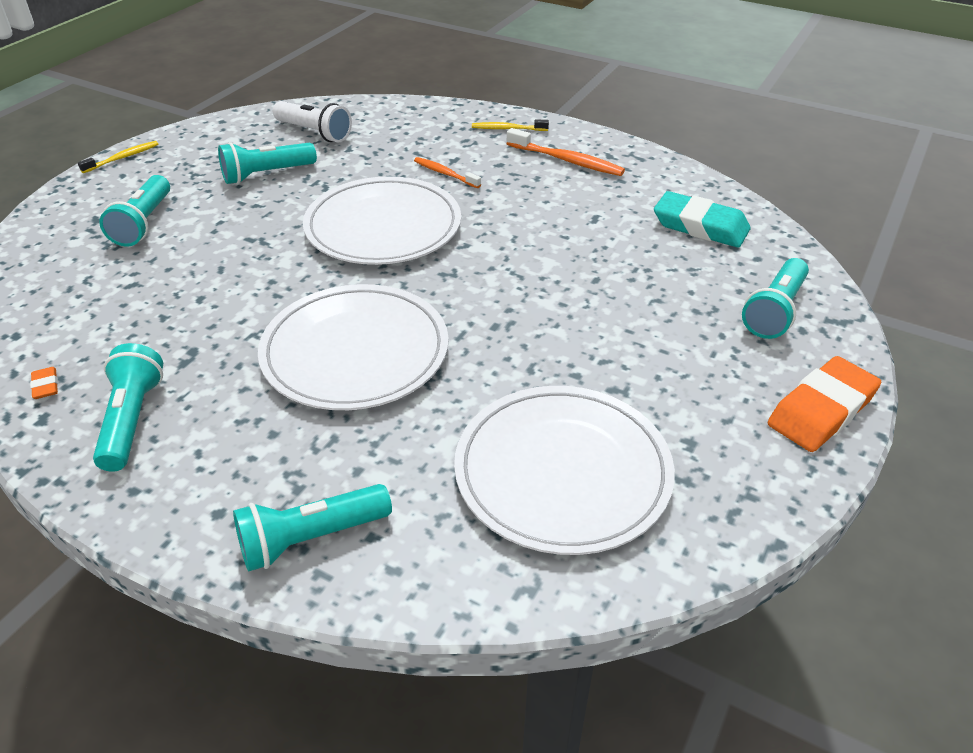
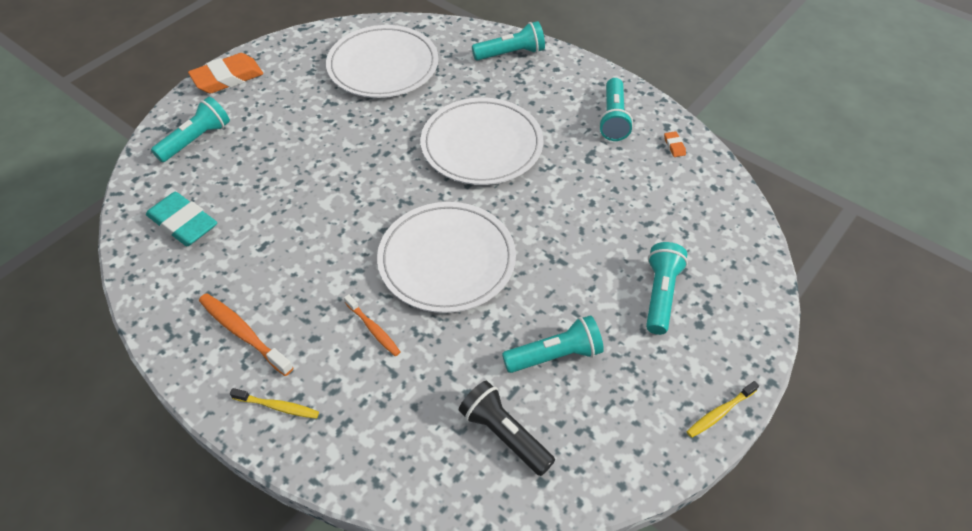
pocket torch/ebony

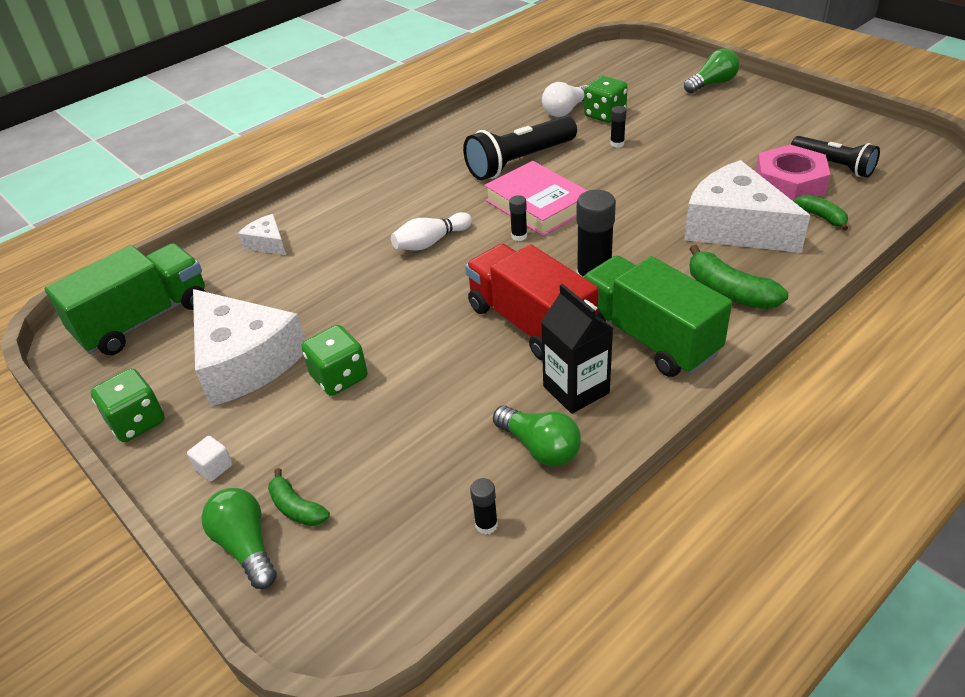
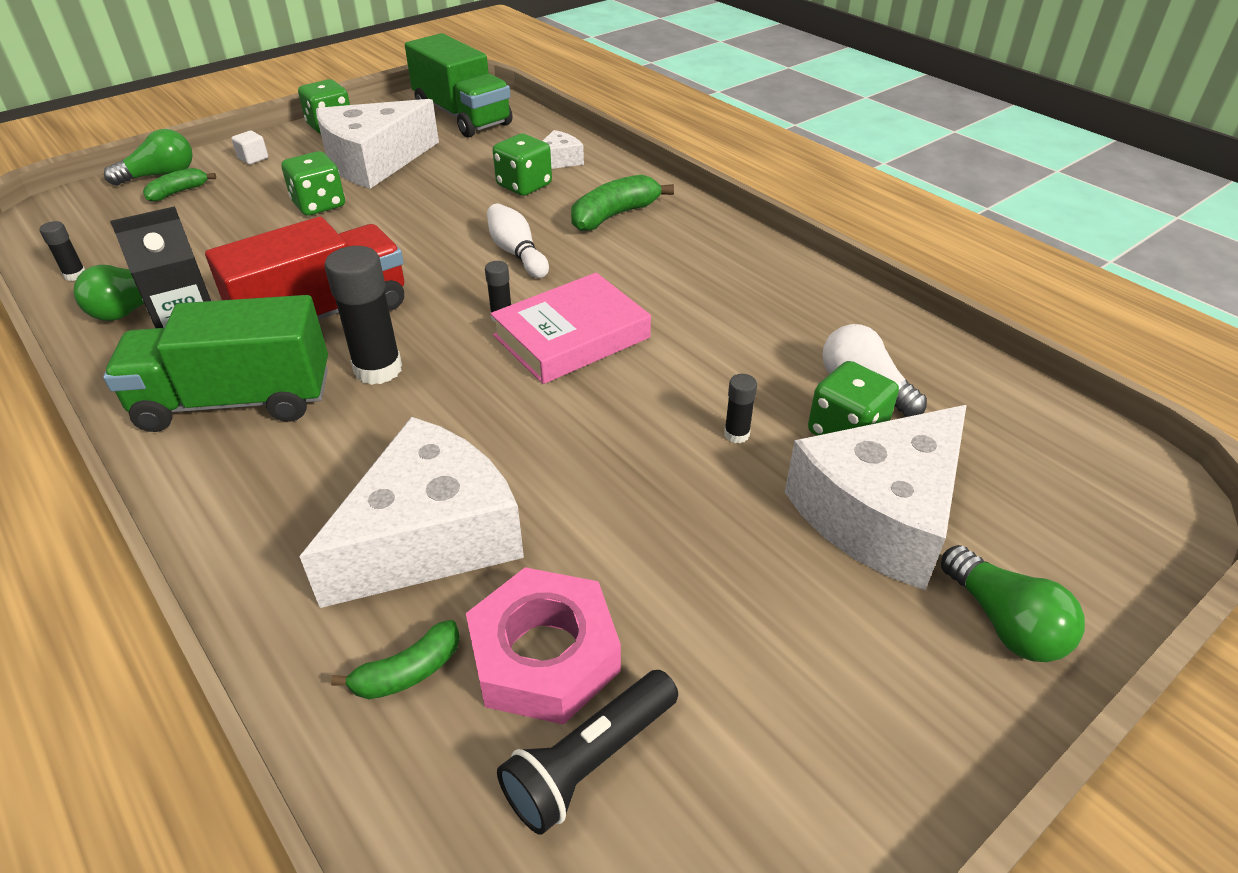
pocket torch/ebony (1st from left in the first image)
banana/emerald (3rd from left)
lorry/emerald (1st from left)
dice/emerald (3rd from left)
piece of cheese/pure white (4th from left)

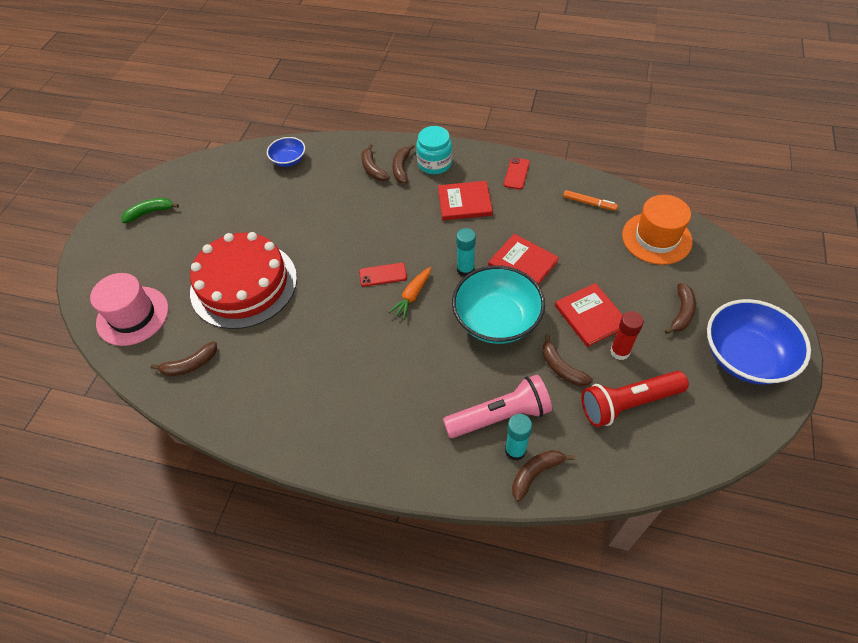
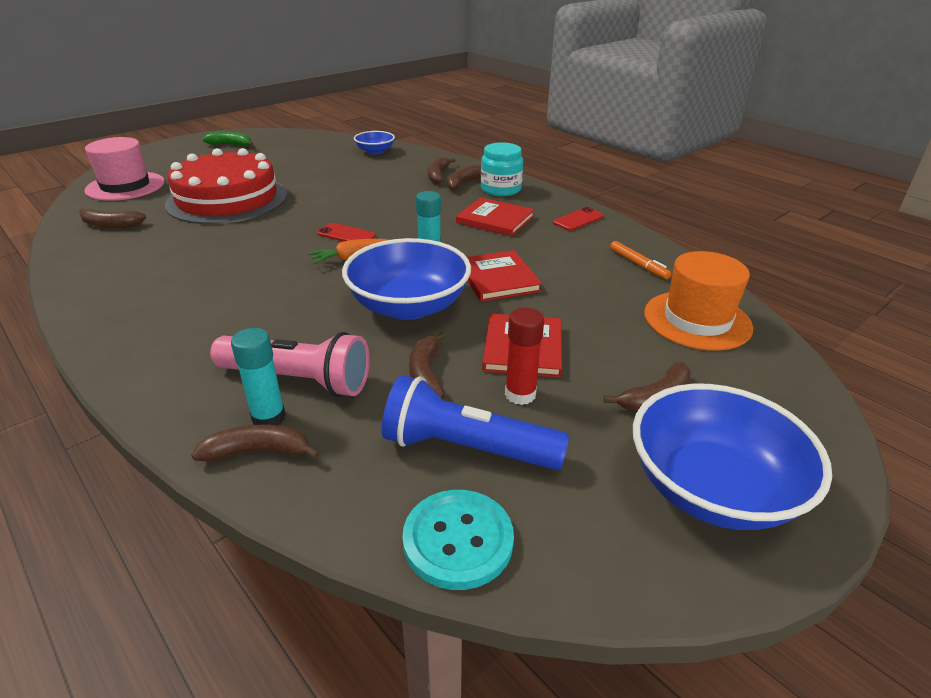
bowl/royal blue (2nd from left)
pocket torch/royal blue
button/teal

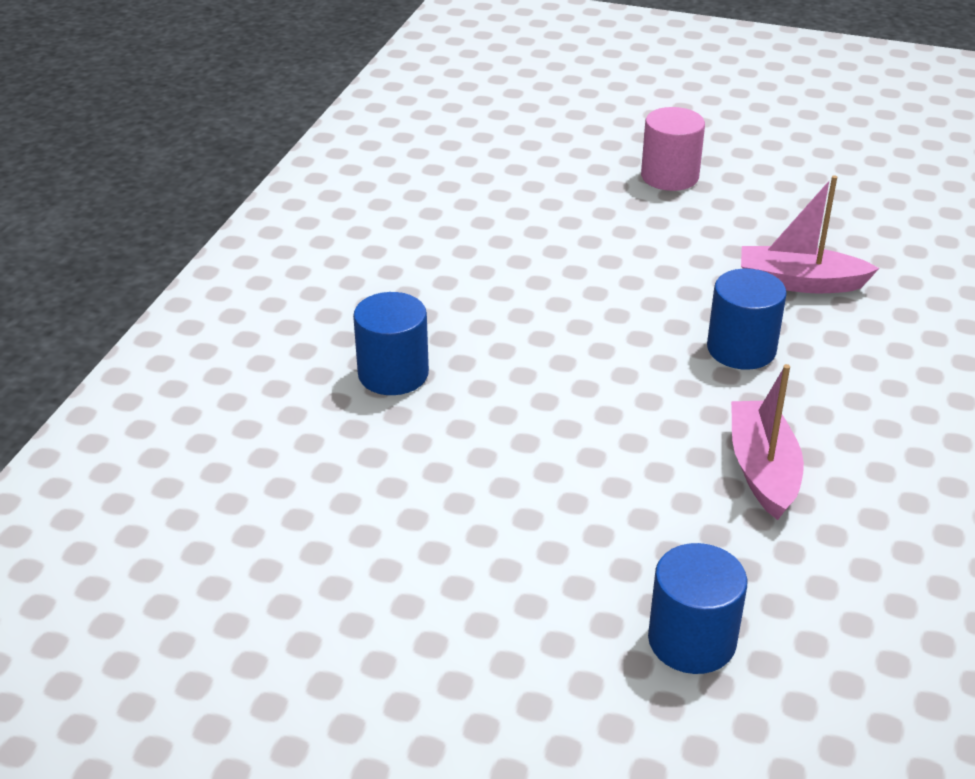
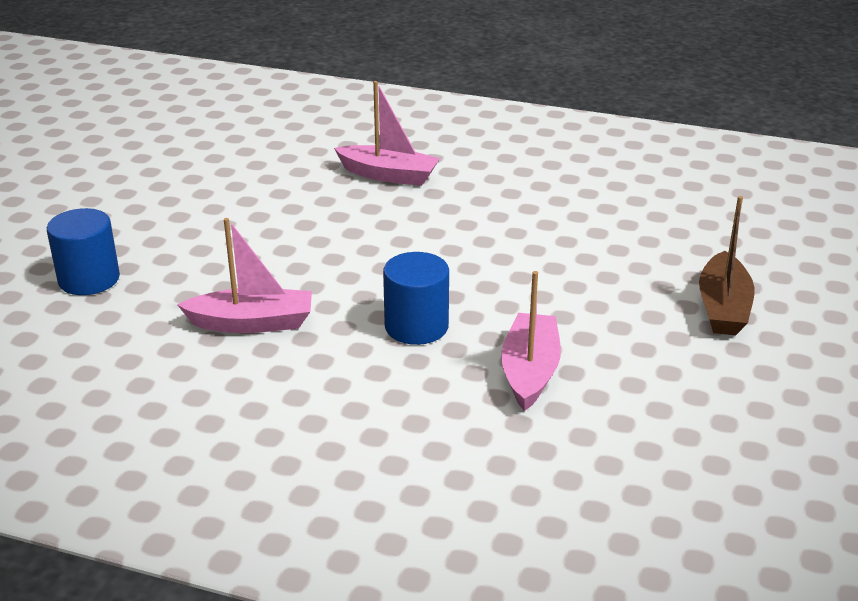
sailboat/dark brown
sailboat/rosy (2nd from left)

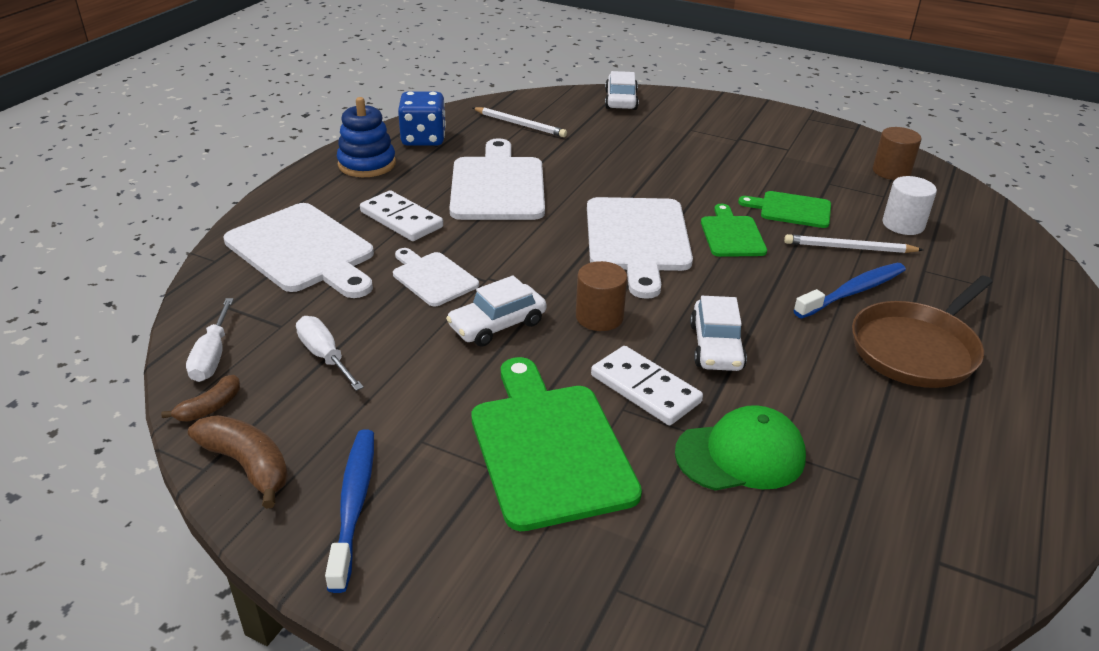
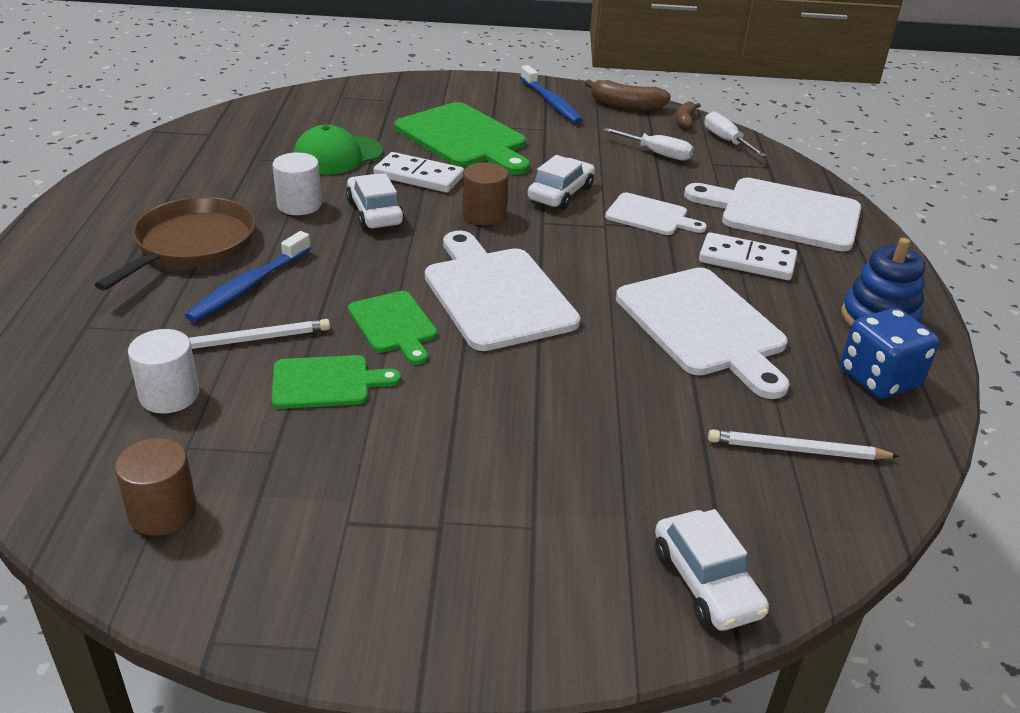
cylinder shape/pure white (2nd from left)

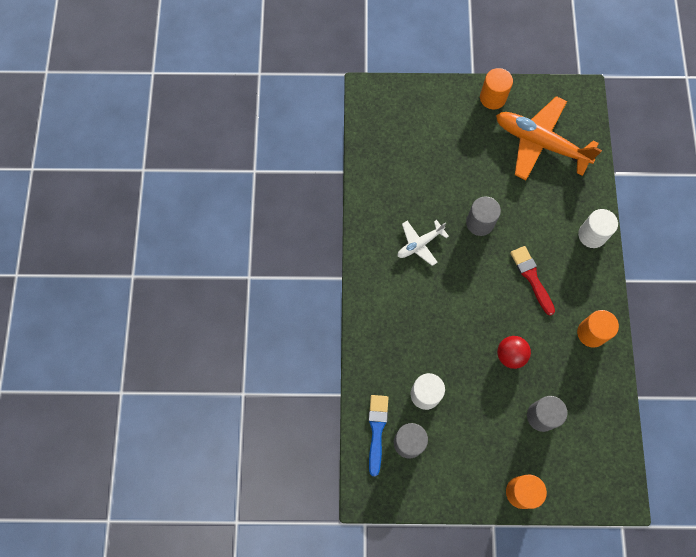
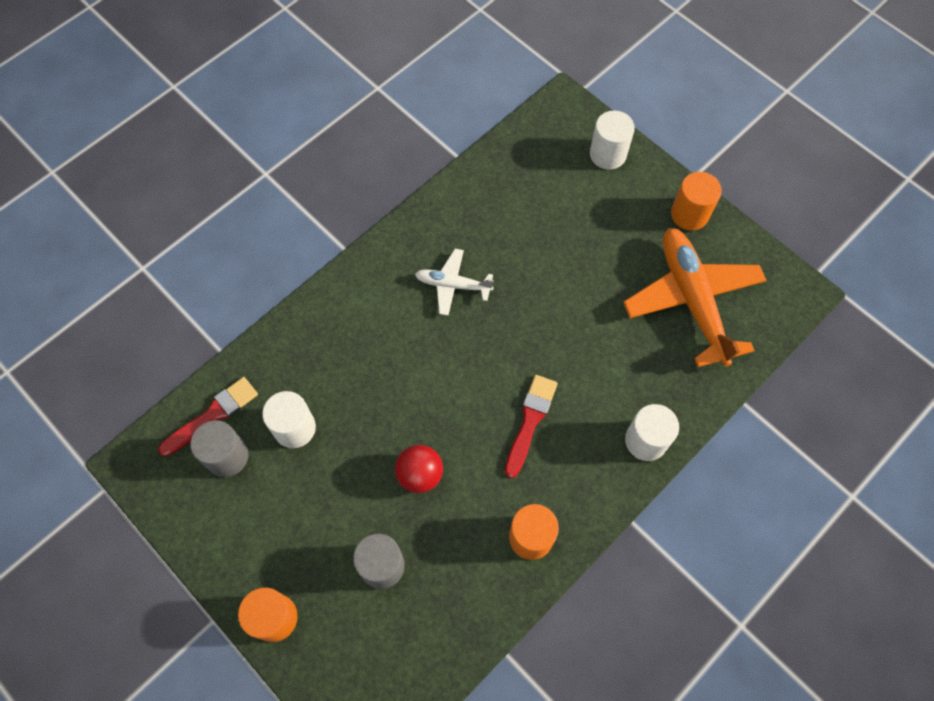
cylinder shape/gray (2nd from left in the first image)
paintbrush/red (1st from left)
cylinder shape/pure white (2nd from left)

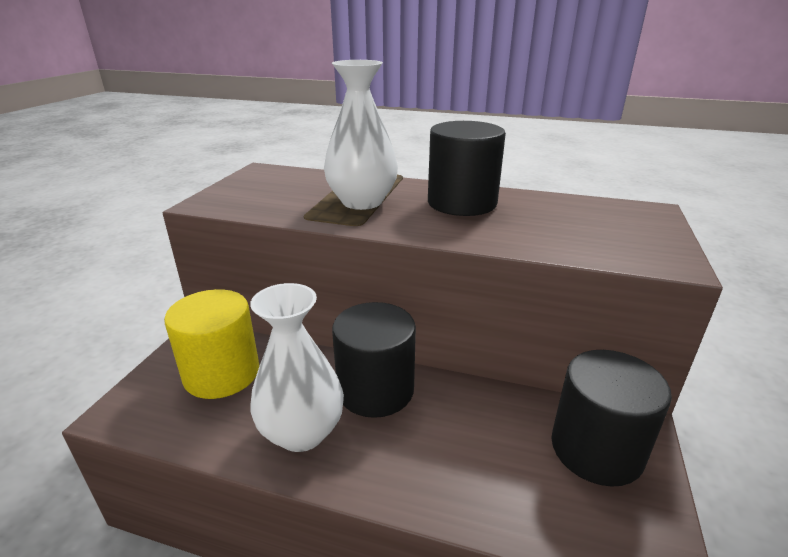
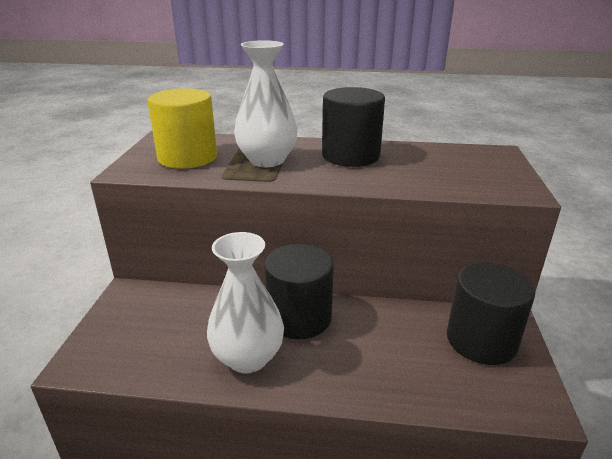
cylinder shape/bright yellow

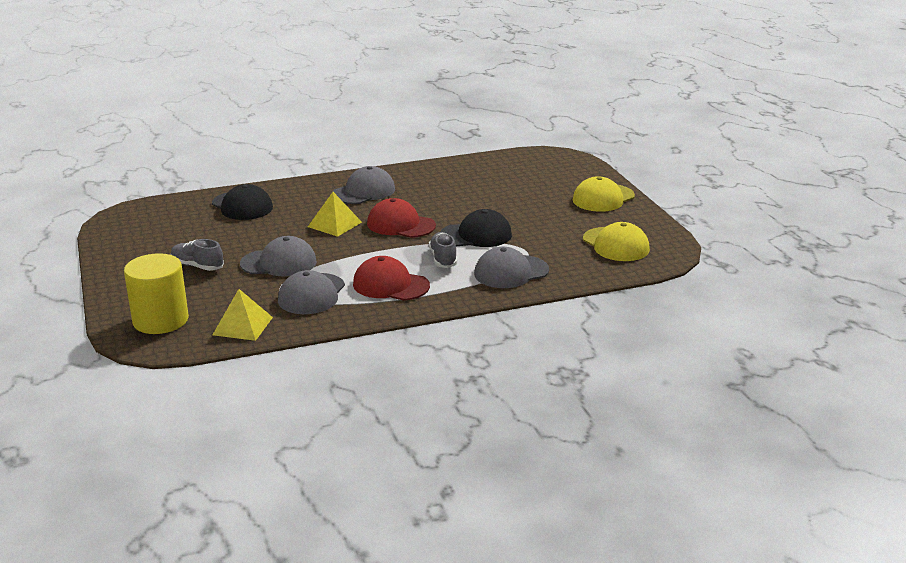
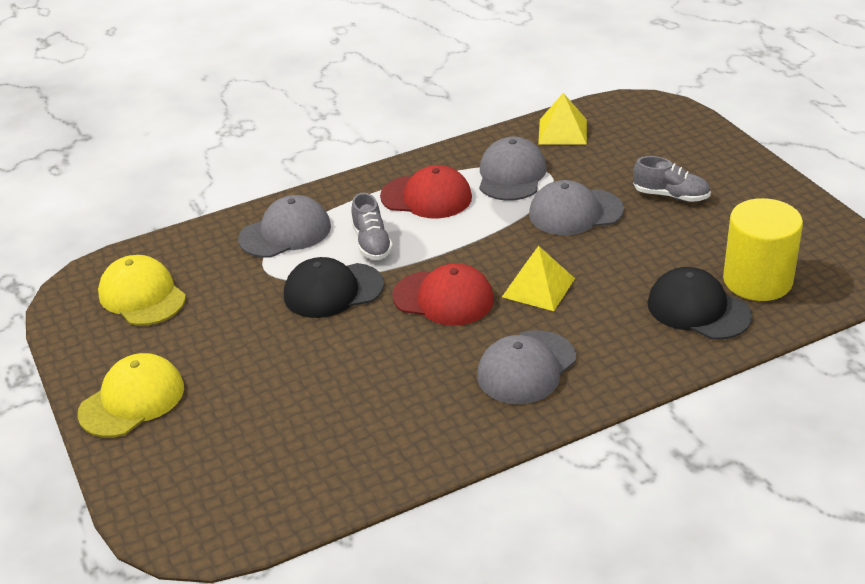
cylinder shape/bright yellow

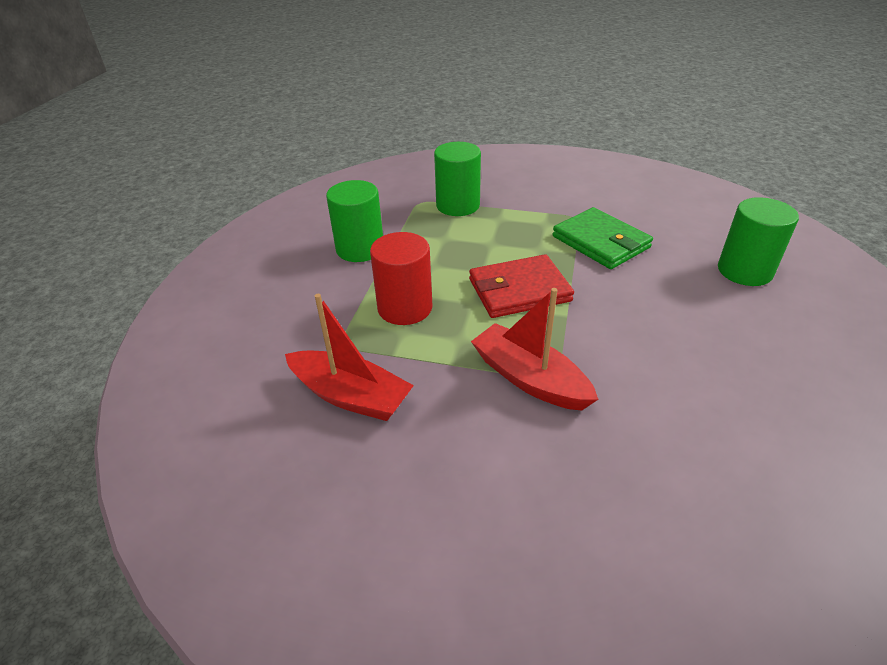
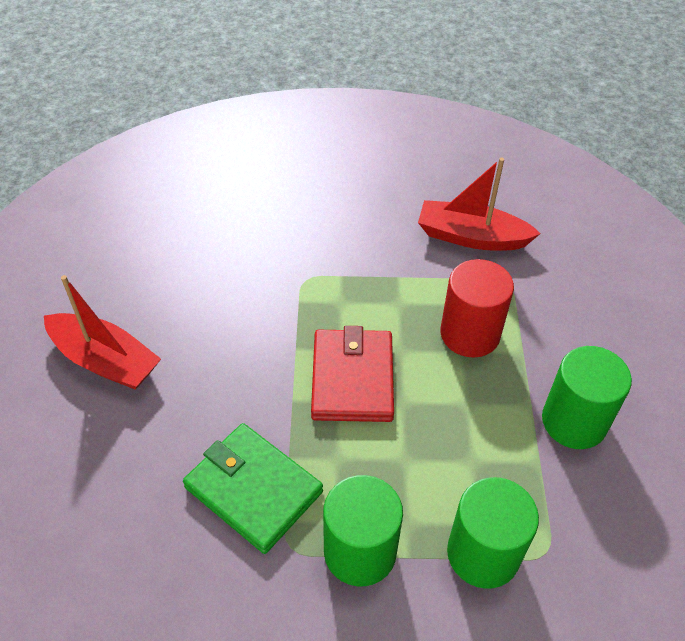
cylinder shape/emerald (1st from left)
billfold/red
sailboat/red (1st from left)

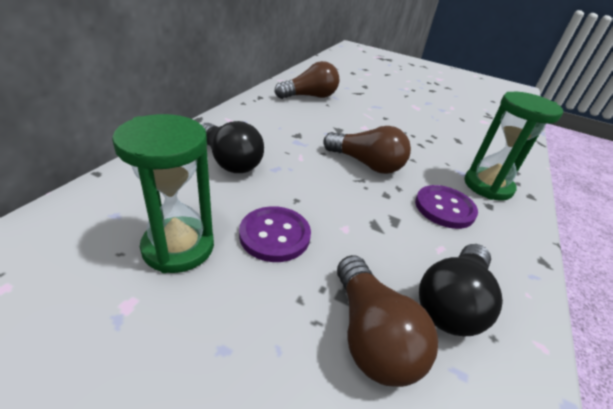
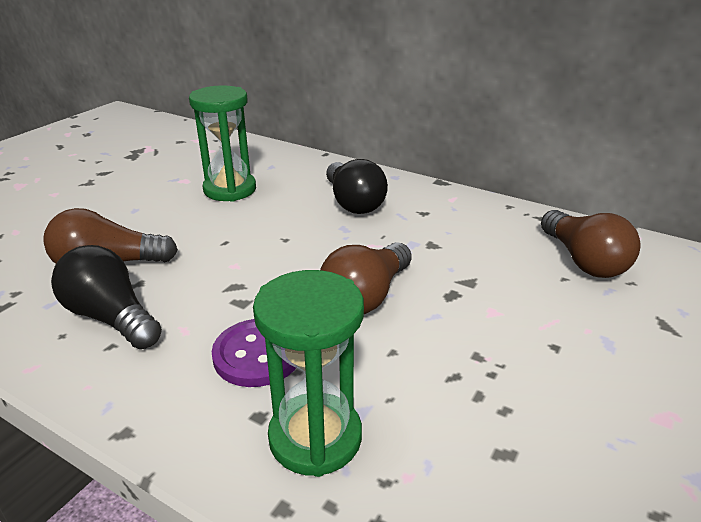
bulb/ebony (2nd from left)
button/violet (1st from left in the first image)

